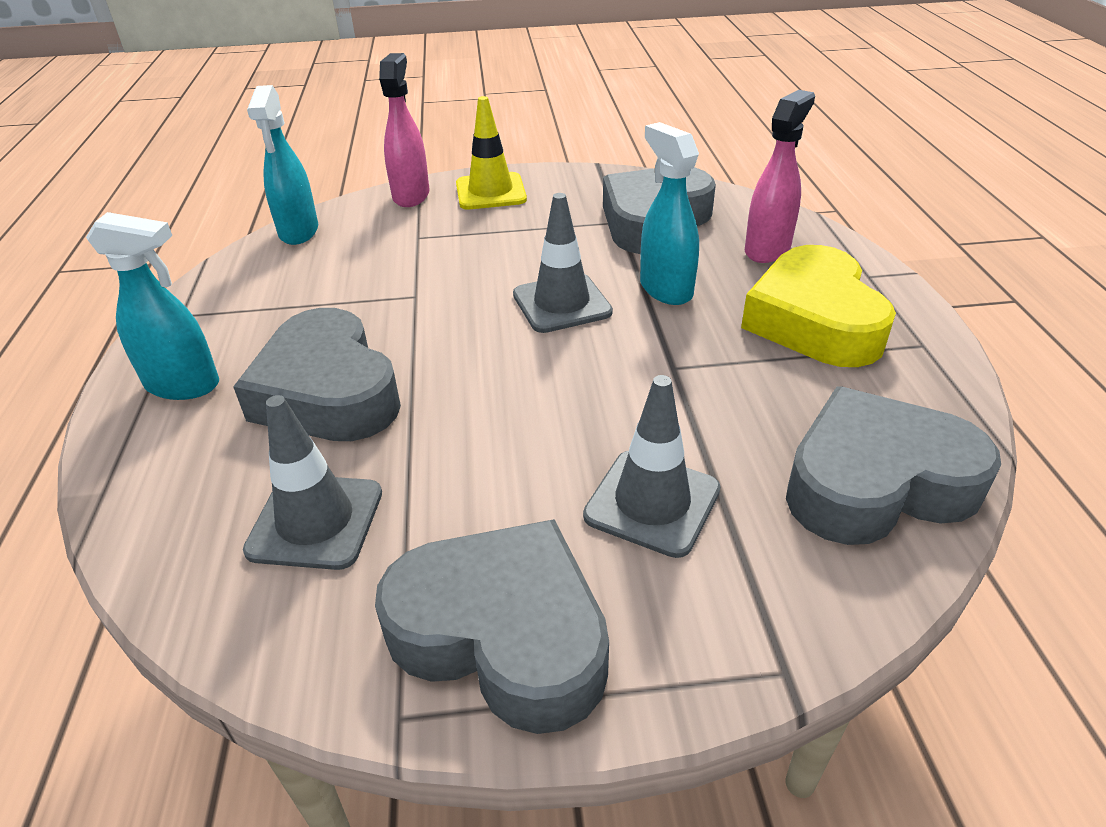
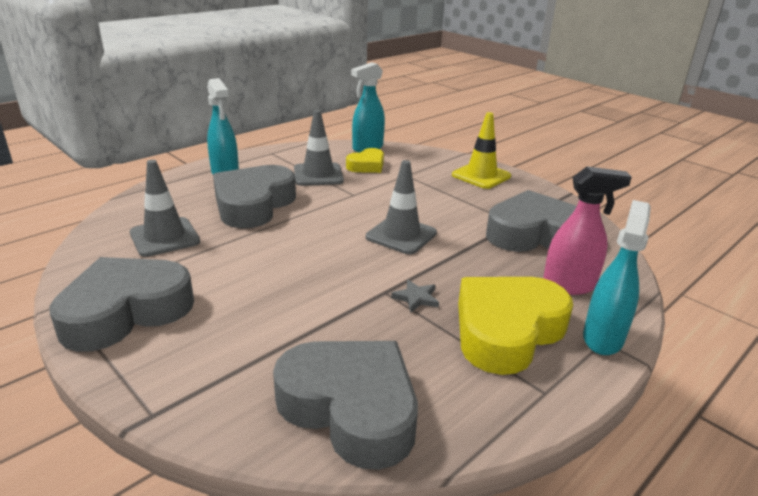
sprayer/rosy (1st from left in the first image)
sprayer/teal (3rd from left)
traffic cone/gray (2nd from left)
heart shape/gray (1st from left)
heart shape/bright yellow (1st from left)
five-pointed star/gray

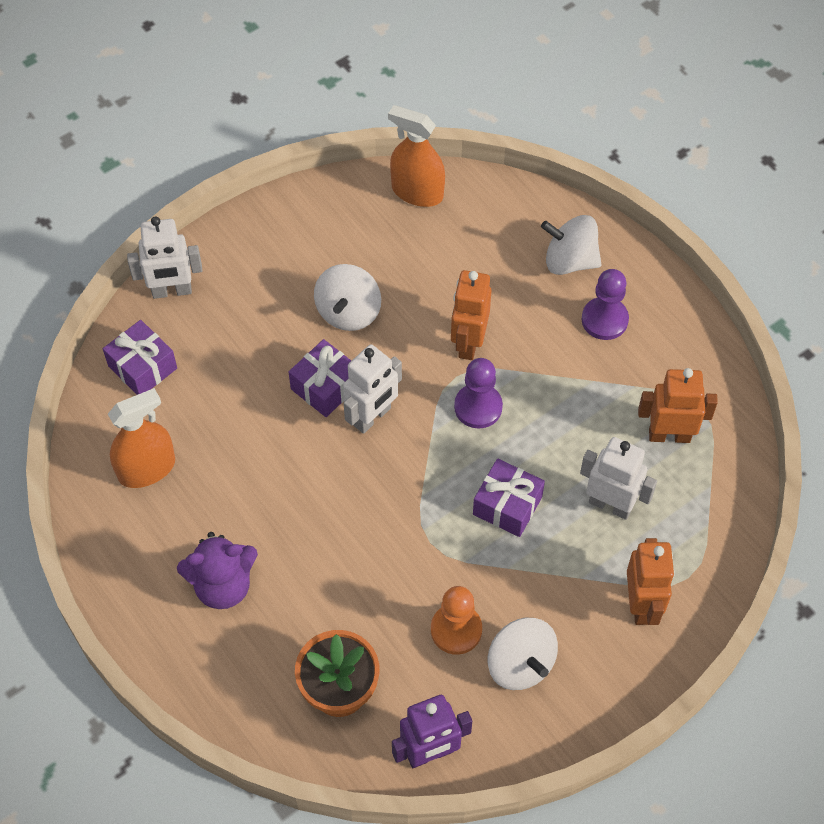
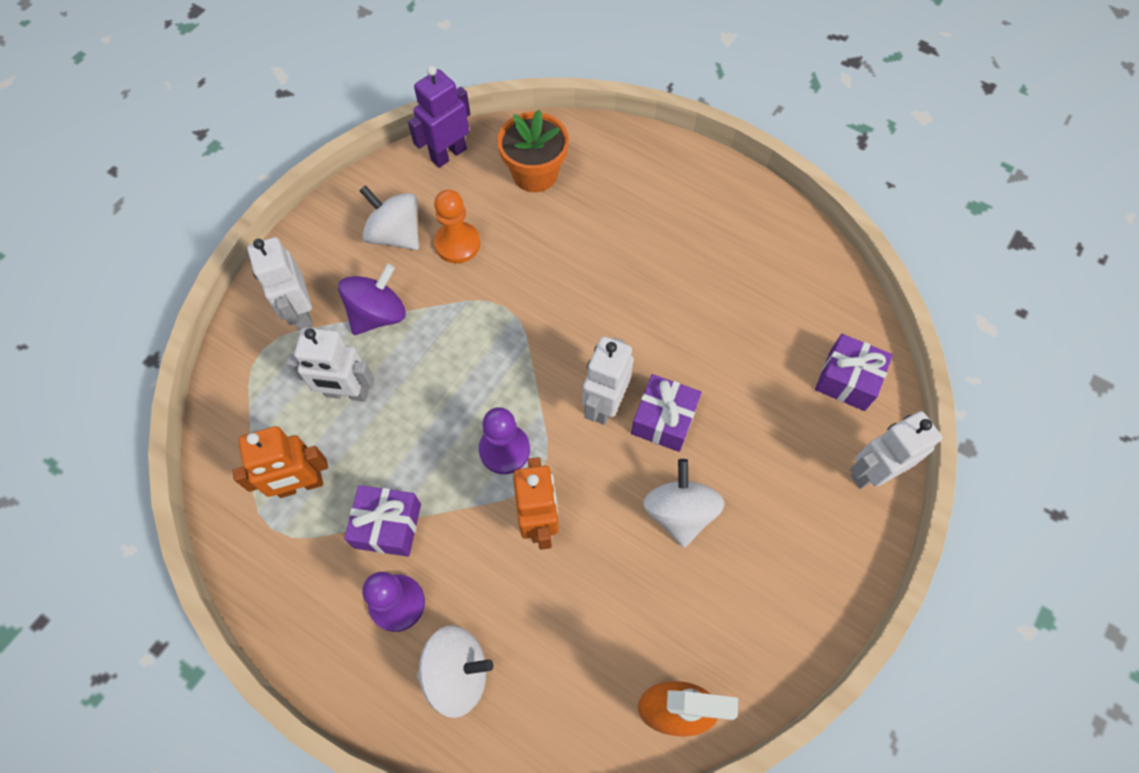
sprayer/orange (1st from left in the first image)
wrapped gift/violet (1st from left)
stuffed bear/violet
toy robot/pure white (1st from left)
whirligig/violet

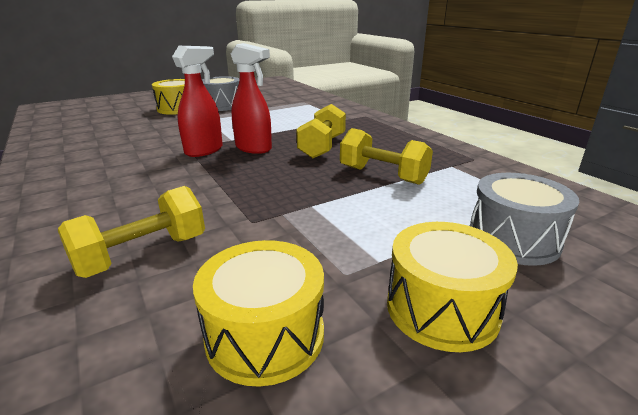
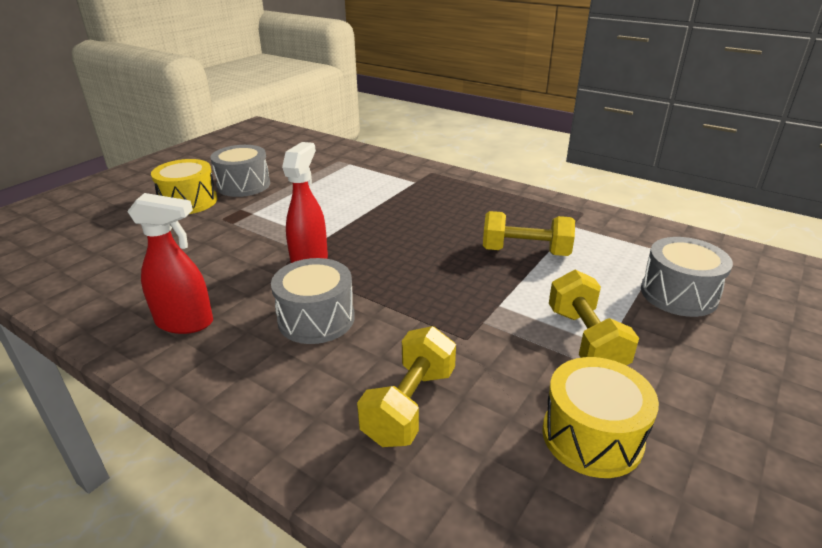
sprayer/red (1st from left)
dumbbell/bright yellow (3rd from left)
toy drum/bright yellow (3rd from left in the first image)
toy drum/gray (2nd from left)

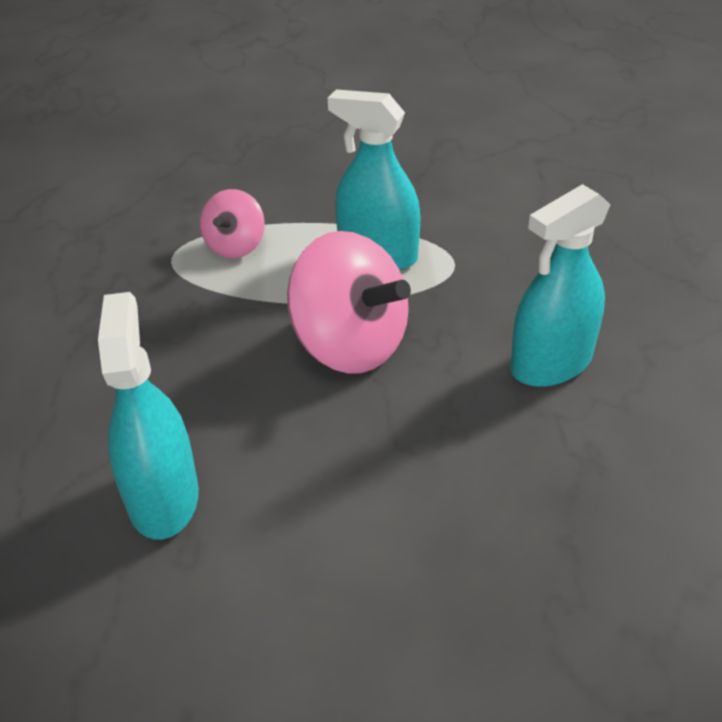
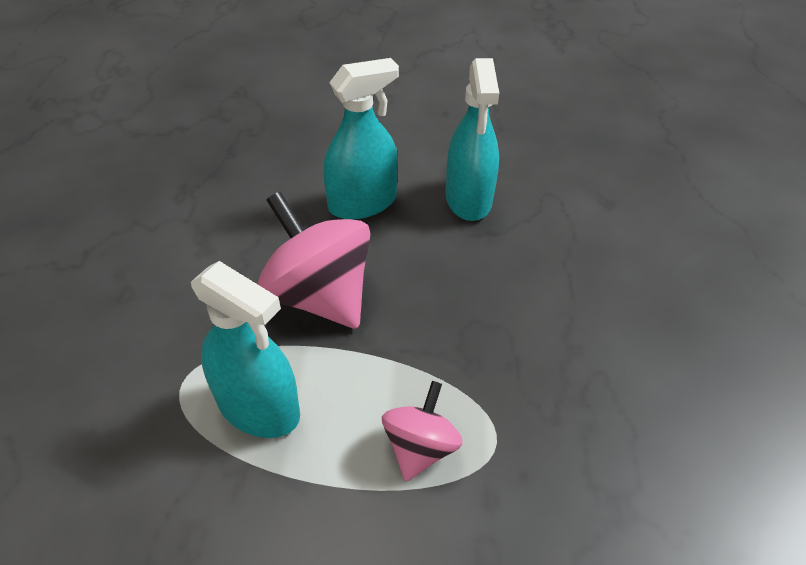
sprayer/teal (2nd from left)

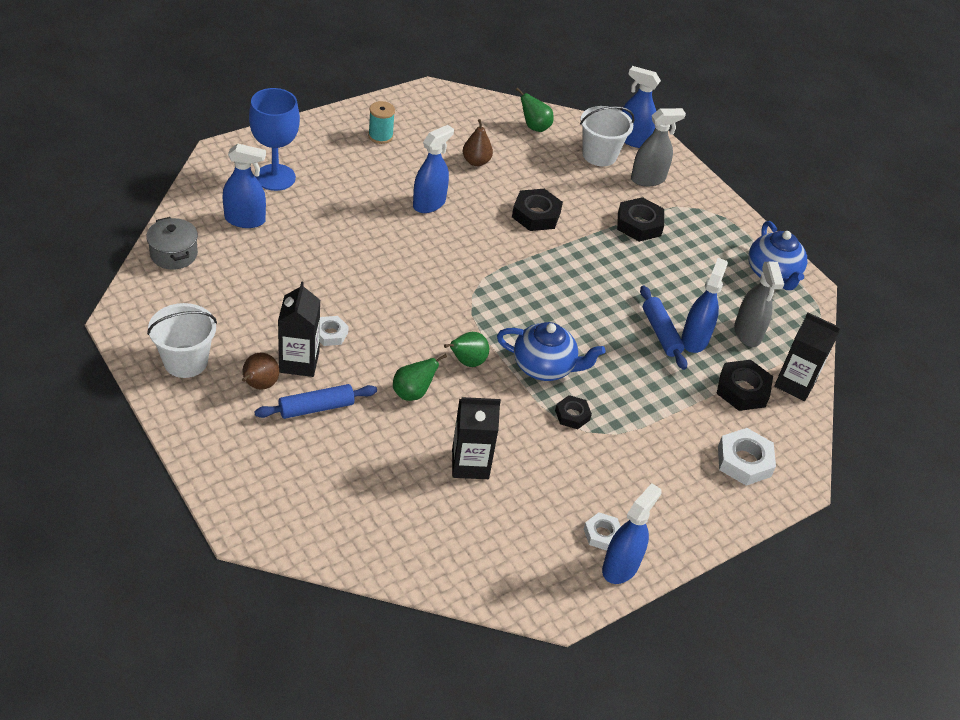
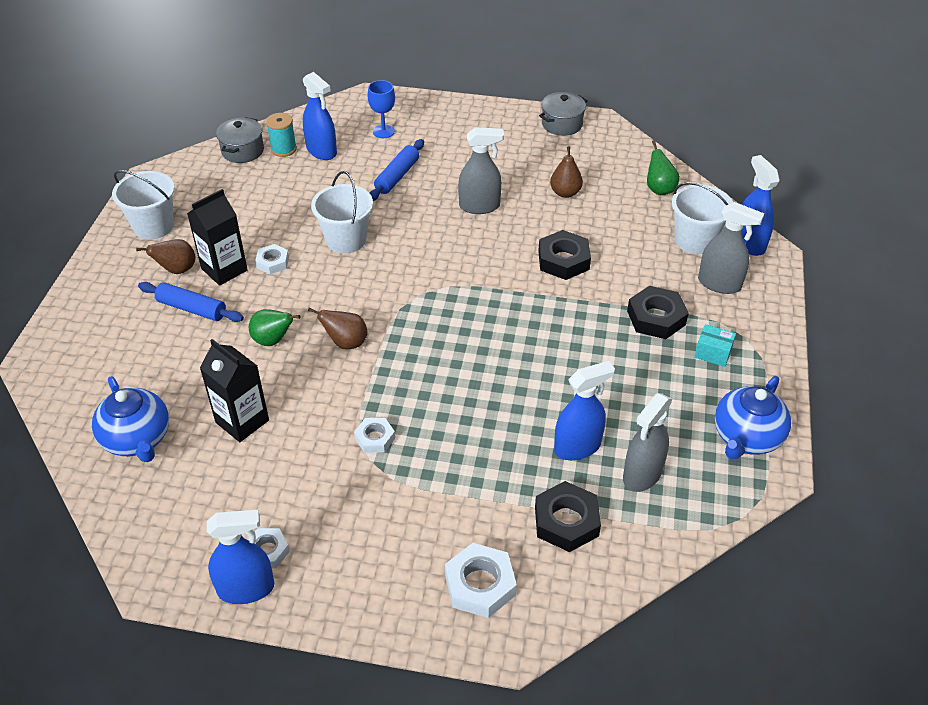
wine glass/royal blue
spool/teal
sprayer/gray (1st from left)
dough roller/royal blue (2nd from left)
carton/ebony (3rd from left in the first image)
tea pot/royal blue (1st from left)
pear/dark brown (2nd from left)
nut/pure white (3rd from left)
stockpot/gray (2nd from left)
sand bucket/pure white (2nd from left)
package/teal

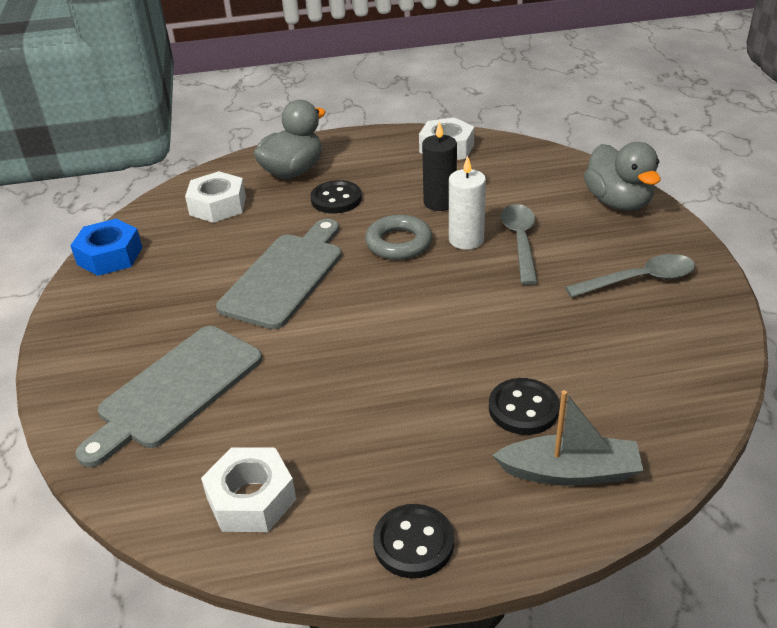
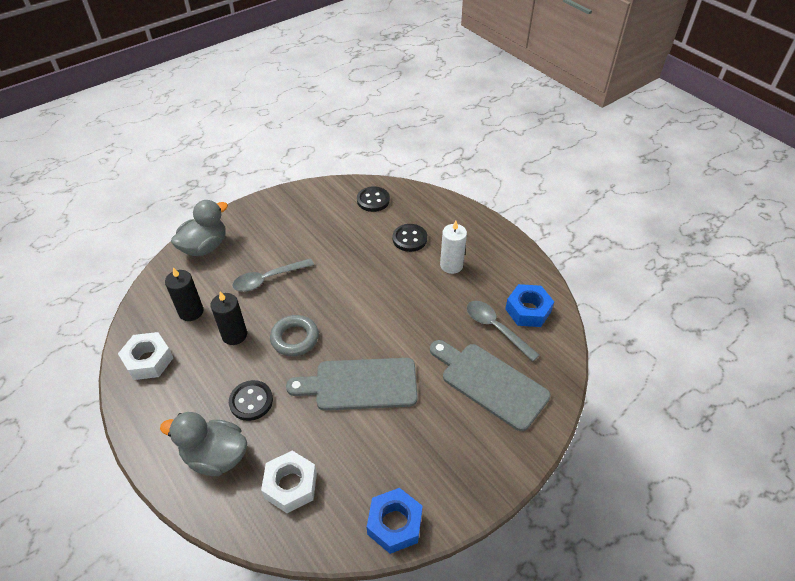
candle/pure white
tablespoon/gray (2nd from left)
bread board/gray (2nd from left)
sailboat/gray
nut/royal blue (2nd from left)
button/ebony (2nd from left)
candle/ebony (1st from left)

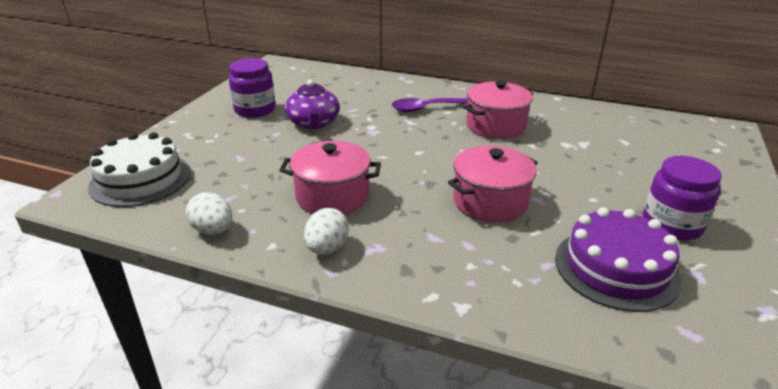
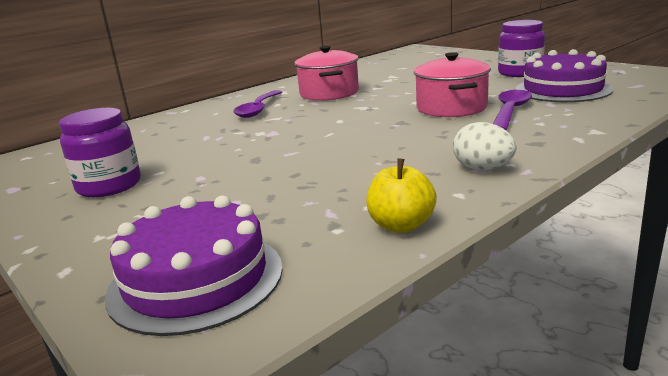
tea pot/violet
layer cake/violet (1st from left)
stockpot/rosy (1st from left in the first image)
toy apple/bright yellow
tablespoon/violet (2nd from left)

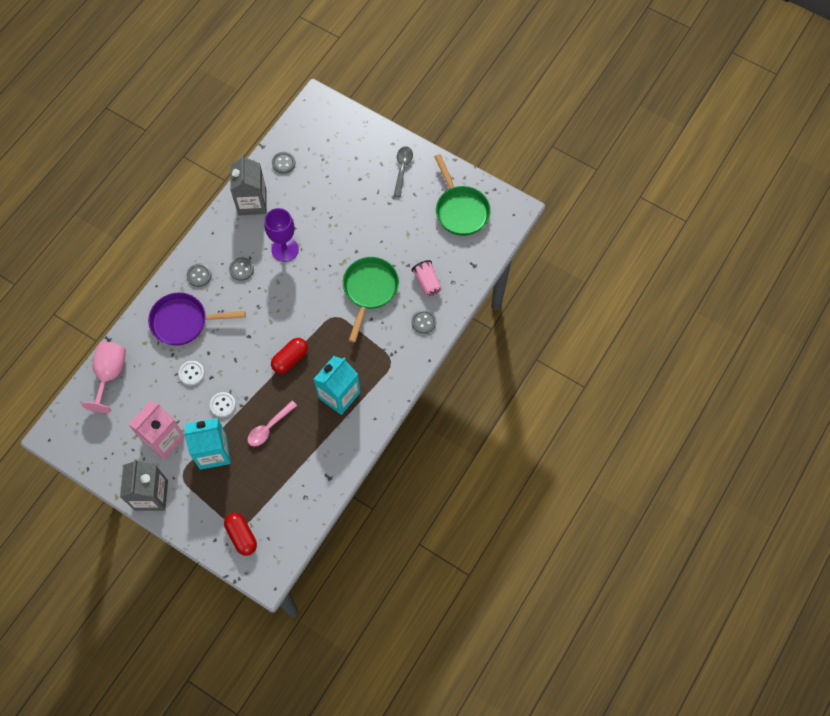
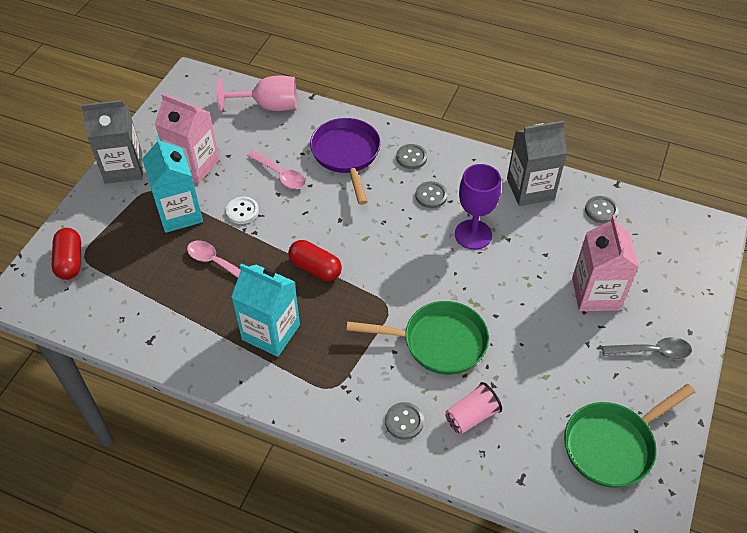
tablespoon/rosy (2nd from left)
pill/red (1st from left)
carton/rosy (2nd from left)

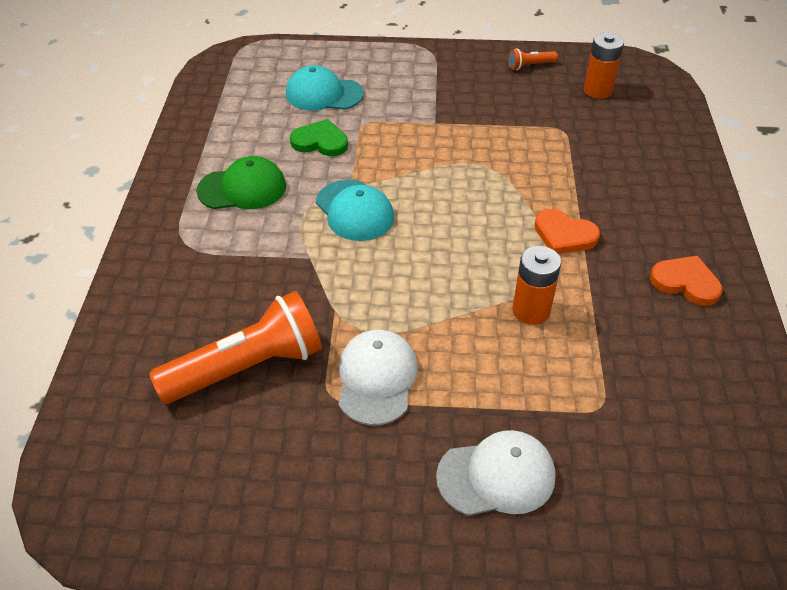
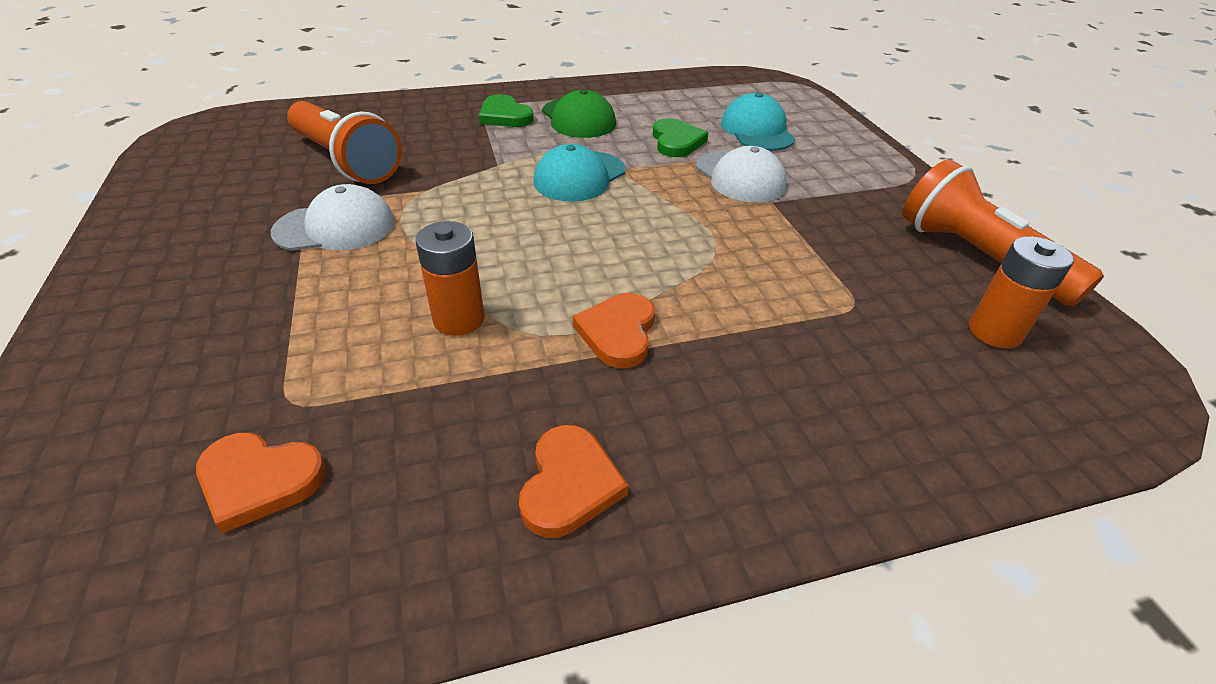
pocket torch/orange (2nd from left)
peaked cap/pure white (2nd from left)
heart shape/emerald (1st from left)
heart shape/orange (1st from left)

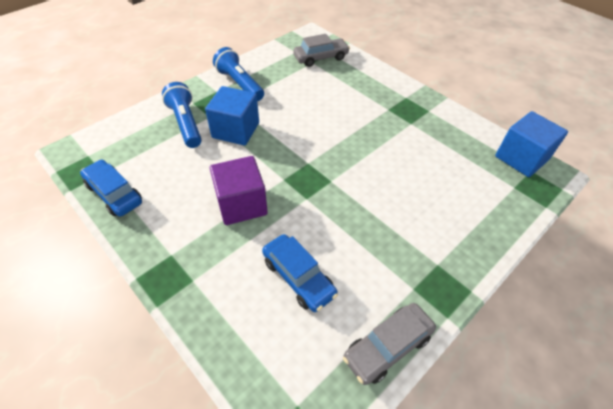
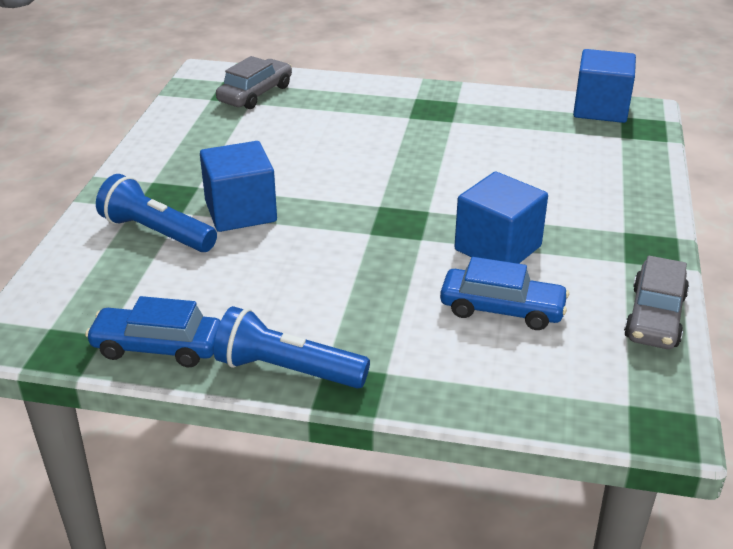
pocket torch/royal blue (2nd from left)
cube/violet
cube/royal blue (2nd from left)

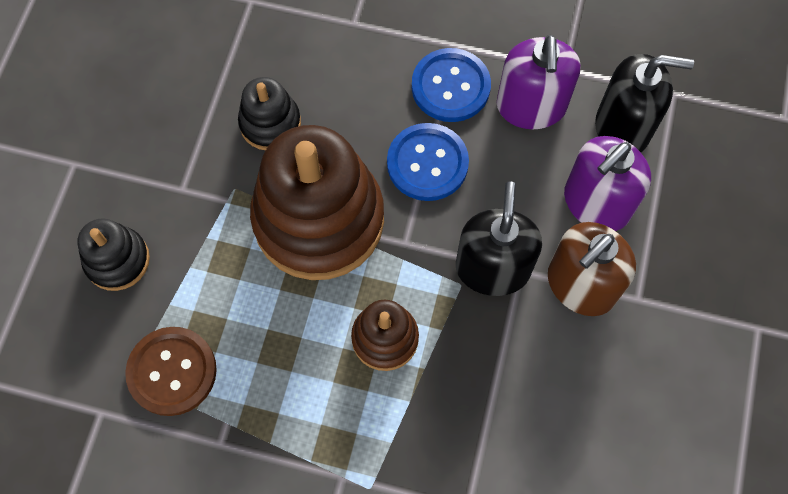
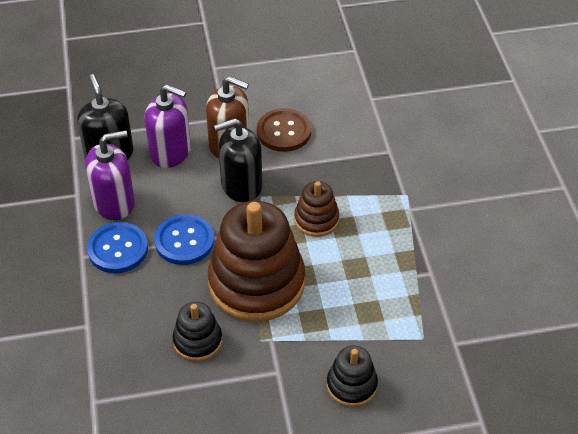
button/dark brown

